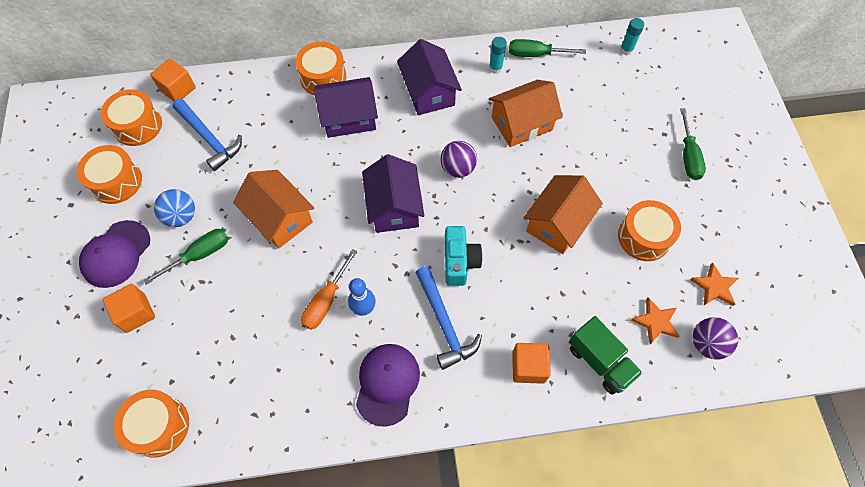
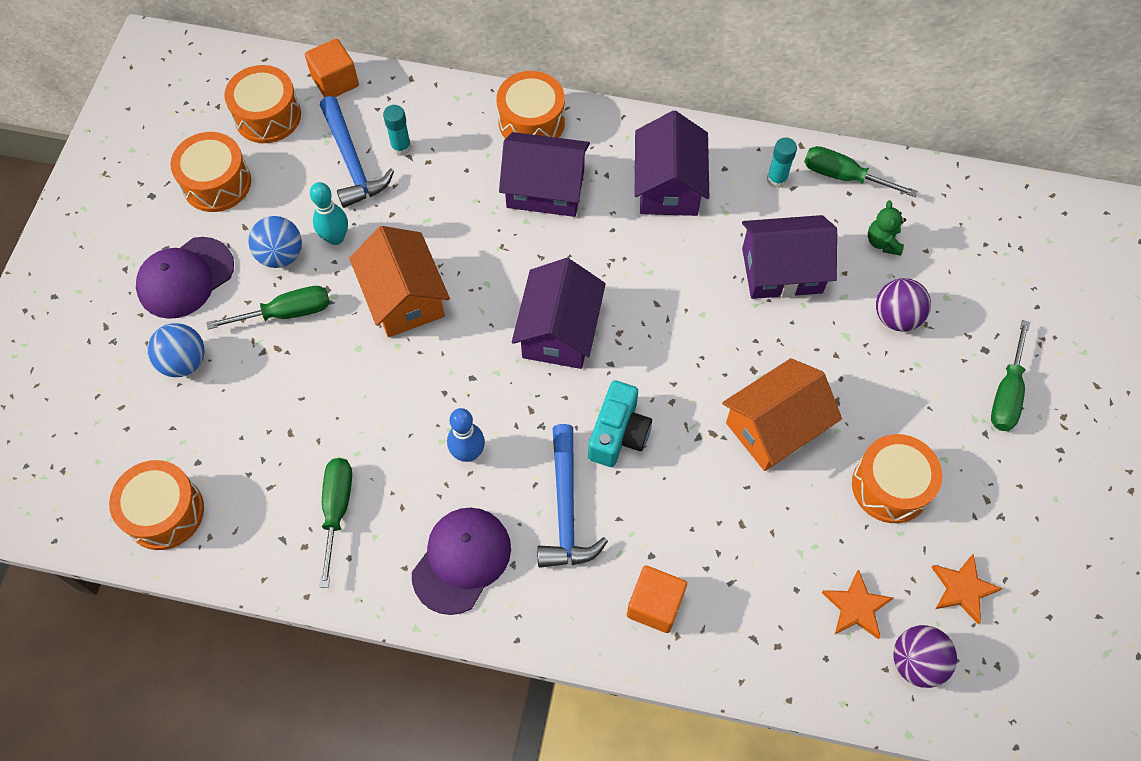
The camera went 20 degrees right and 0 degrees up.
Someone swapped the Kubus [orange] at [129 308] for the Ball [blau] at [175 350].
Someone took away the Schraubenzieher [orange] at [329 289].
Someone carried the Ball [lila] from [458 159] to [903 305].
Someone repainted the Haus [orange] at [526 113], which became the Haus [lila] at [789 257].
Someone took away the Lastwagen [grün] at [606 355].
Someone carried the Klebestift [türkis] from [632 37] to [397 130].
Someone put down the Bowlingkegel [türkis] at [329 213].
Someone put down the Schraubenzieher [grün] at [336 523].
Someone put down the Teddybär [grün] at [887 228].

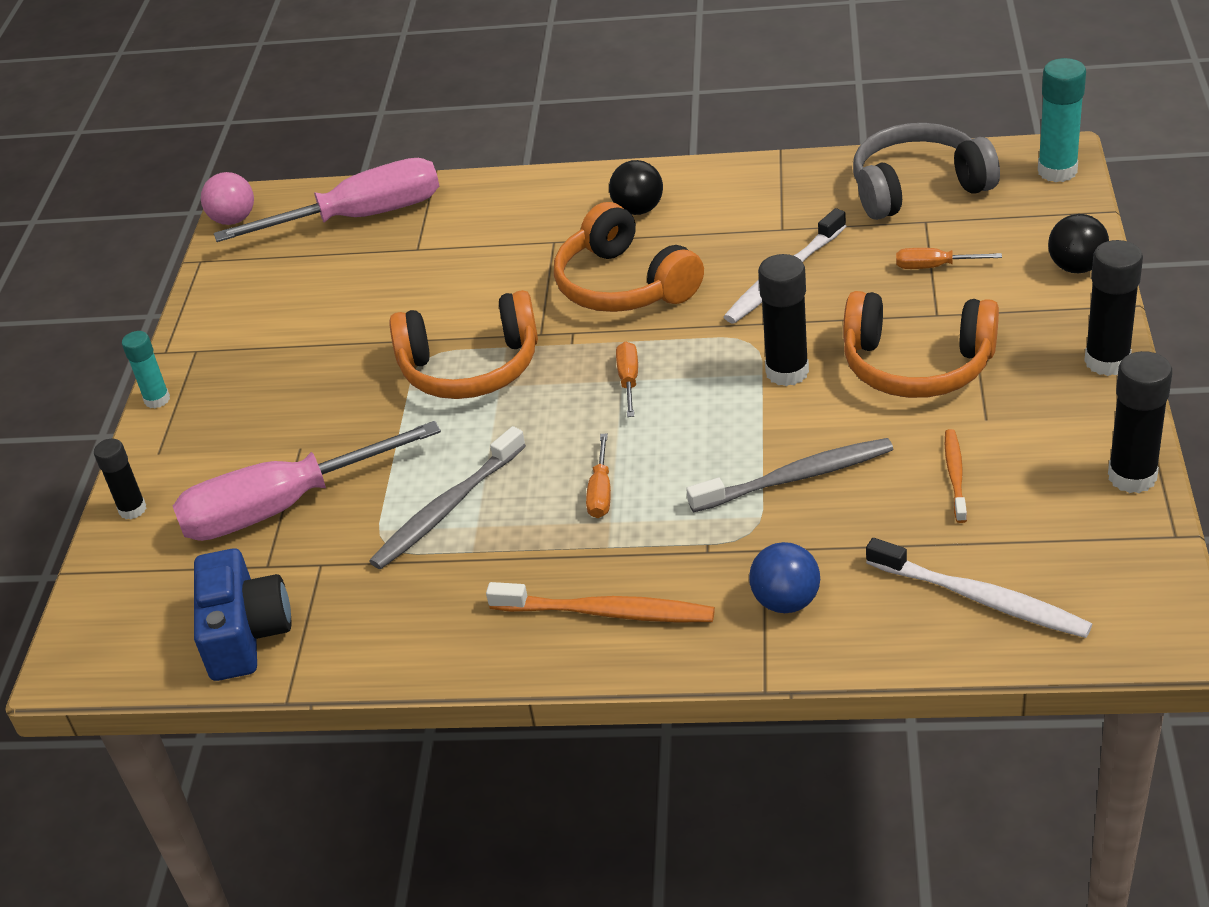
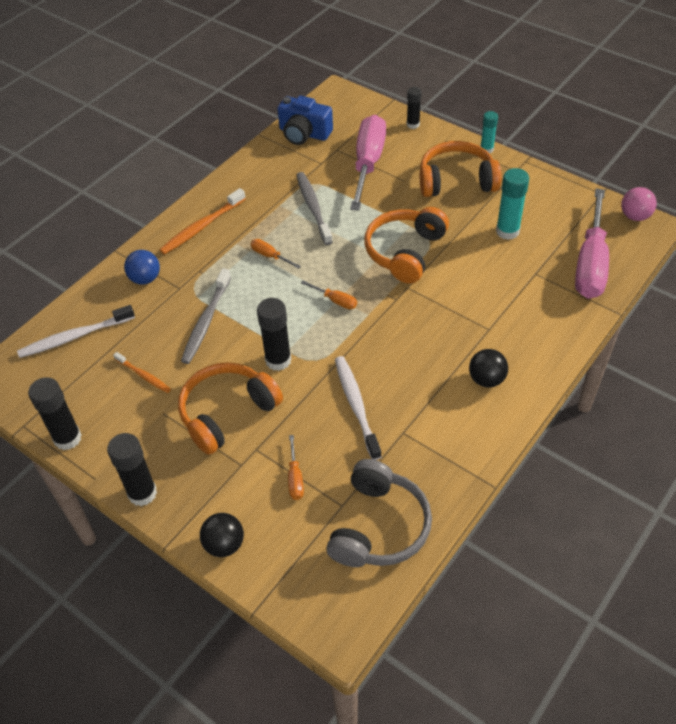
The camera went 120 degrees right and 10 degrees up.
Someone carried the Kopfhörer [orange] from [629 257] to [461 169].
Someone rotated the Schraubenzieher [orange] at [949 258] by 135 degrees clockwise.
Someone carried the Klebestift [türkis] from [1062 120] to [512 204].

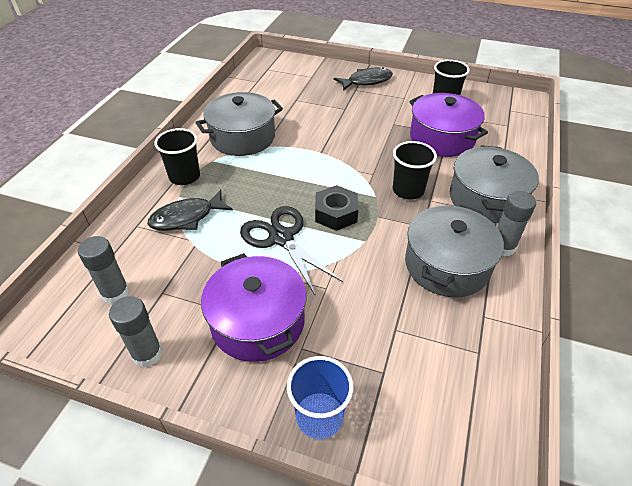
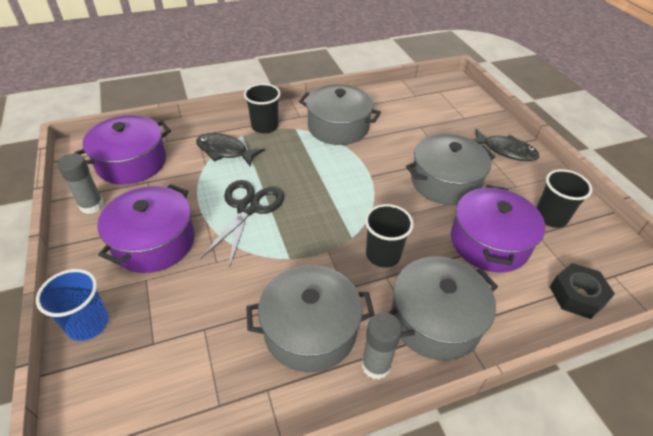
The camera went 50 degrees right and 0 degrees up.
Someone swapped the Klebestift [grau] at [103 270] for the Kochtopf [lila] at [122 150].
Someone carried the Sechskantmutter [schwarz] from [336 208] to [582 291].
Someone put down the Kochtopf [grau] at [450 169].

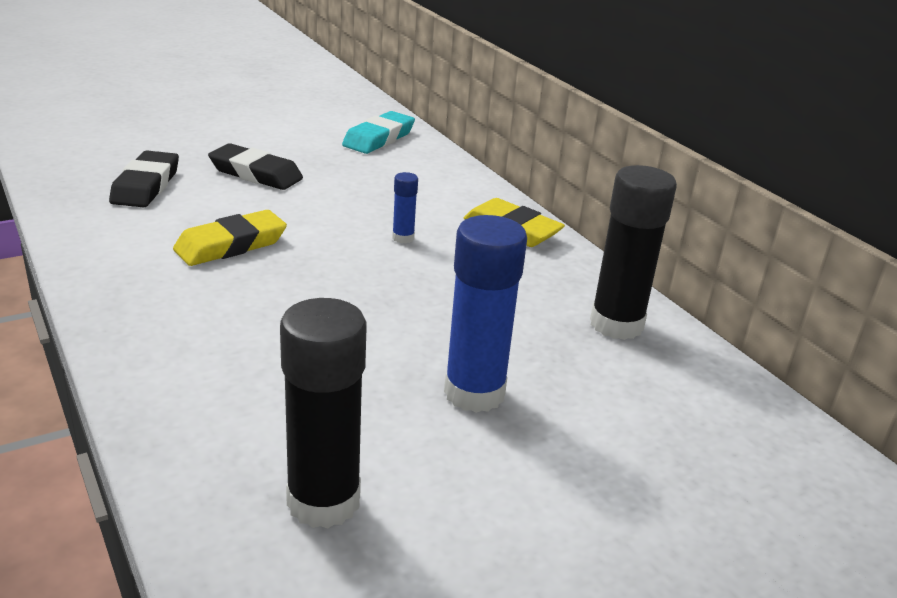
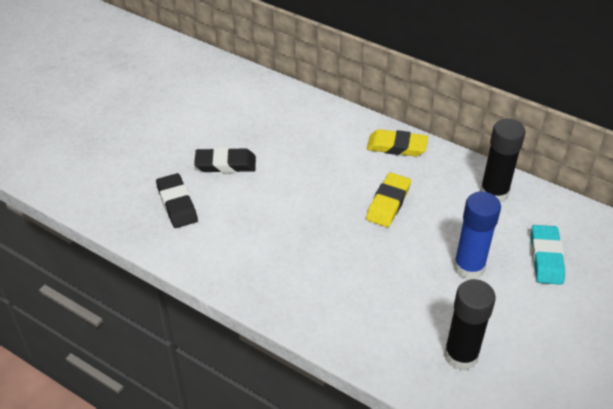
The camera went 25 degrees left and 15 degrees up.
Someone carried the Radiergummi [gelb] from [230 238] to [388 200].
Someone carried the Radiergummi [türkis] from [378 132] to [548 255].
Someone took away the Klebestift [blau] at [405 207].

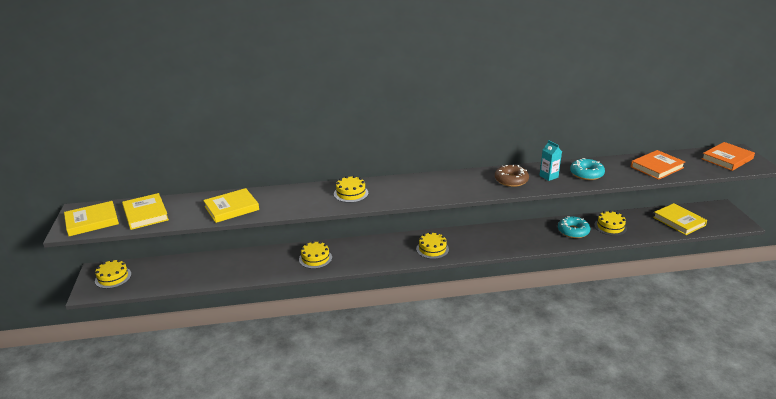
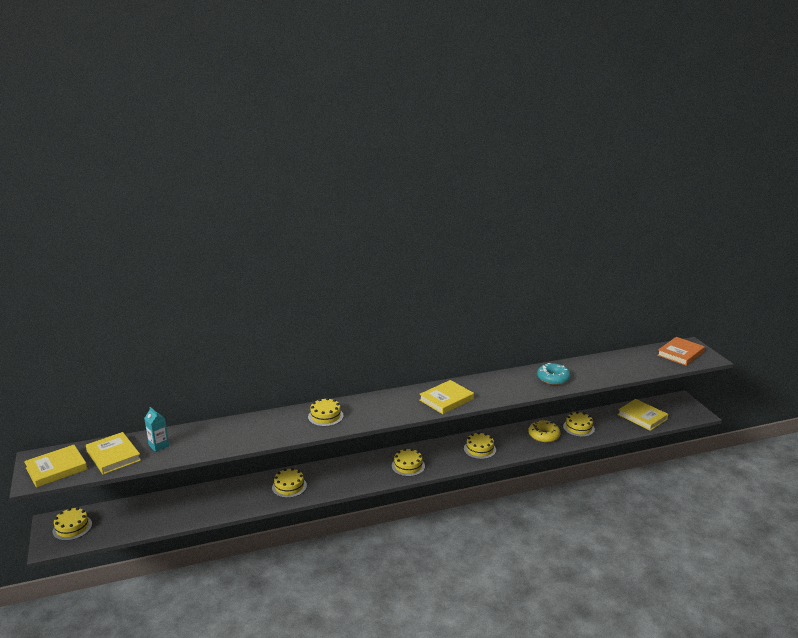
The camera went 10 degrees left and 5 degrees down.
Someone carried the Buch [gelb] from [231 205] to [446 397].
Someone took away the Donut [braun] at [512 176].
Someone carried the Getränkekarton [türkis] from [550 160] to [156 429].
Someone repainted the Donut [türkis] at [574 227], which became the Donut [gelb] at [544 431].
Someone took away the Buch [orange] at [658 165].
Someone put down the Kuchen [gelb] at [480 445].

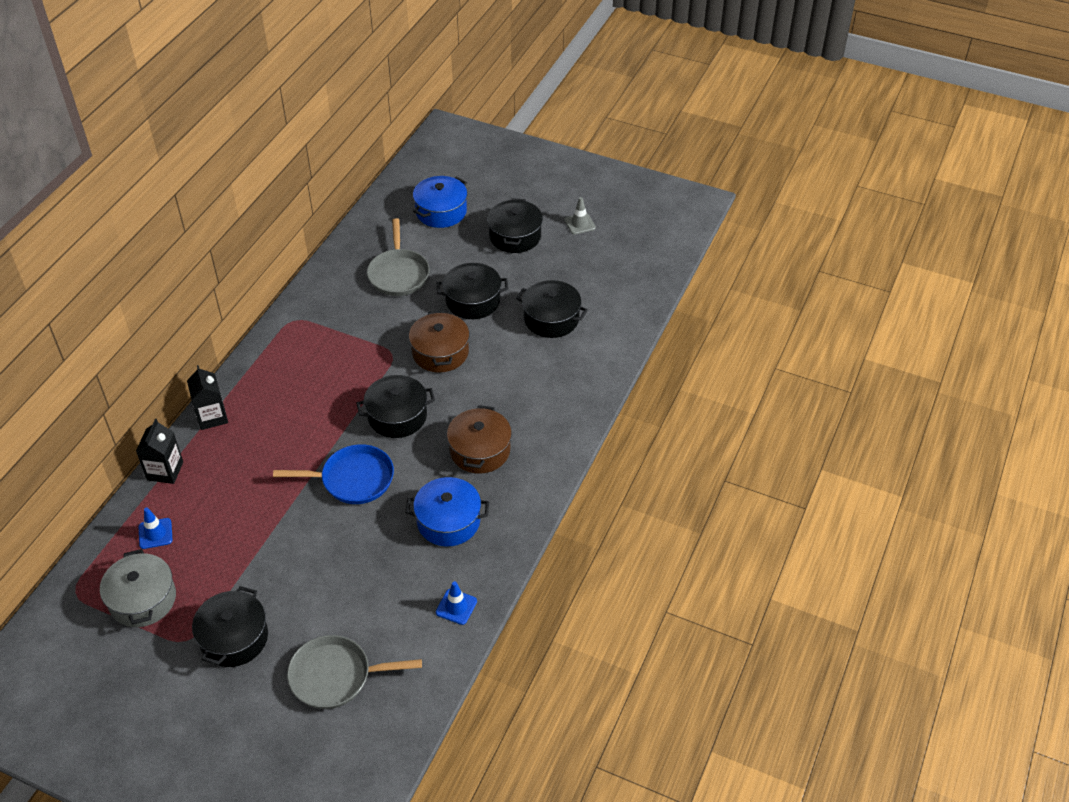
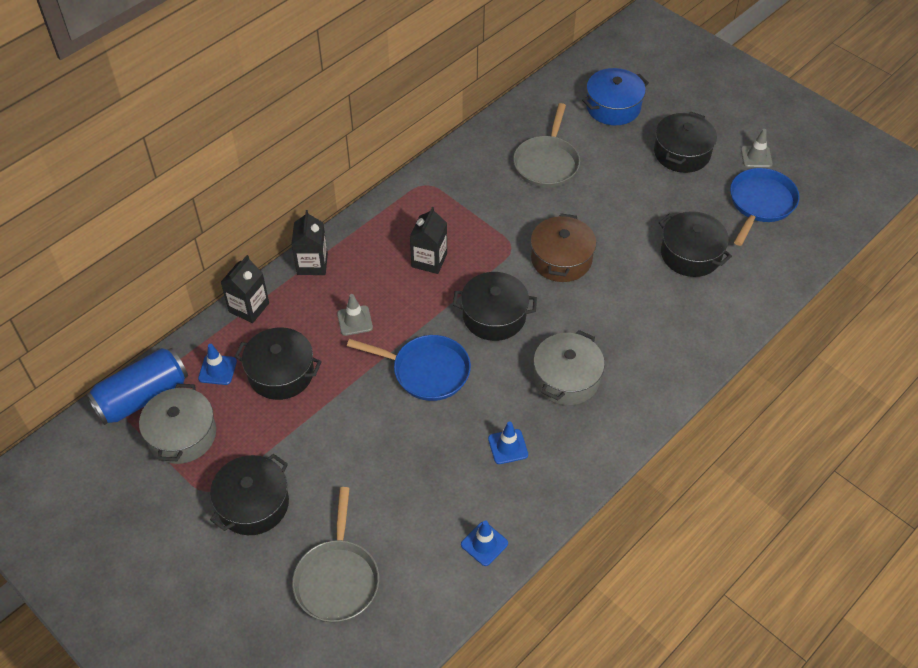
The camera went 20 degrees right and 5 degrees up.
Someone rotated the Pfanne [grau] at [354 672] by 105 degrees counterclockwise.
Someone swapped the Kochtopf [blau] at [447 512] for the Leitkegel [blau] at [508 443].
Someone carried the Kochtopf [schwarz] from [472 291] to [278 363].
Someone repainted the Kochtopf [braun] at [479 439], which became the Kochtopf [grau] at [569 367].
Someone put down the Dose [blau] at [137 386].
Someone put down the Leitkegel [grau] at [355 315].
Someone put down the Getränkekarton [schwarz] at [428 240].
Someone put down the Pfanne [blau] at [765 207].

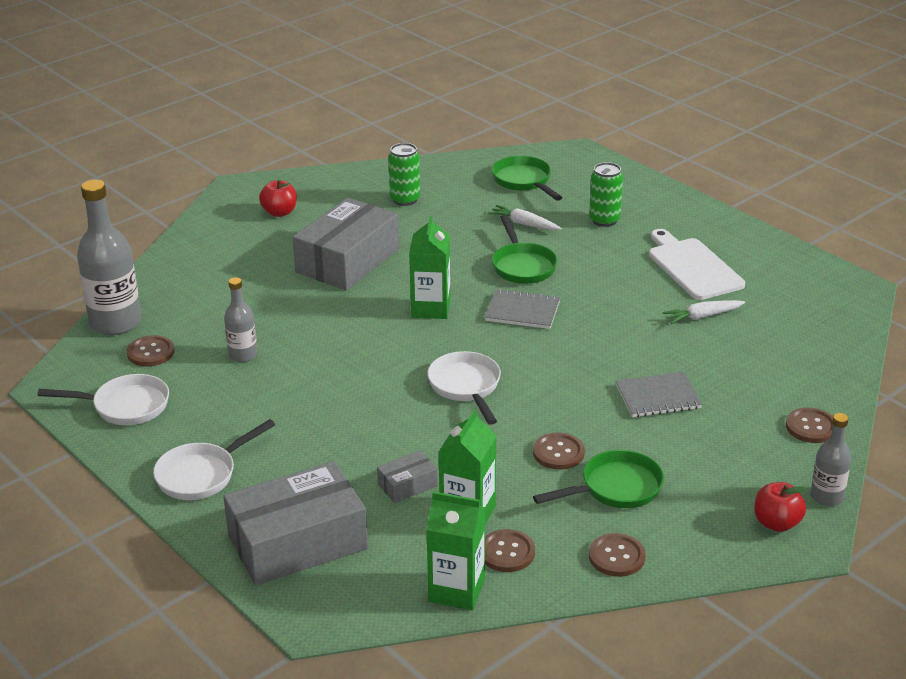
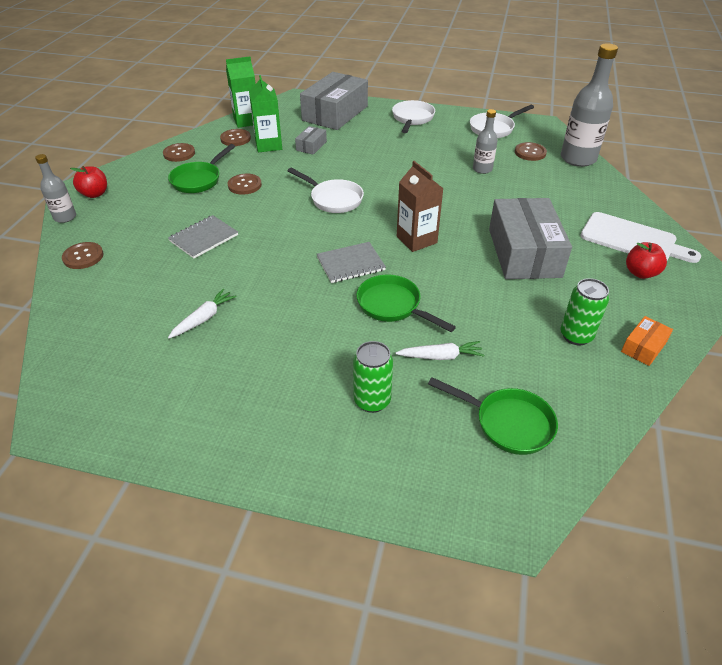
The camera went 145 degrees right and 10 degrees up.
Someone repainted the Getränkekarton [grün] at [429 267], which became the Getränkekarton [braun] at [420 206].
Someone carried the Schneidebrett [weiß] from [697 264] to [640 237].
Someone put down the Schachtel [orange] at [647 341].

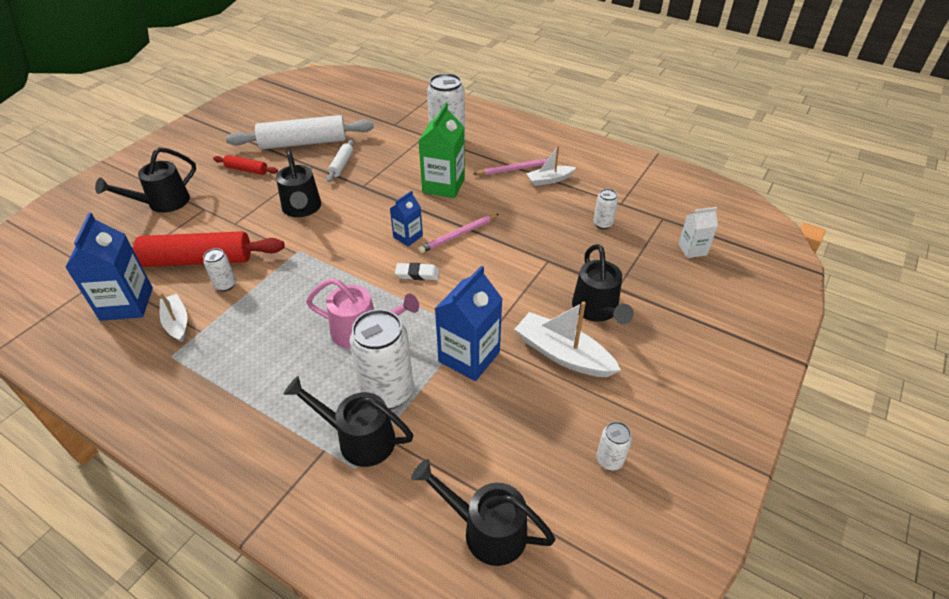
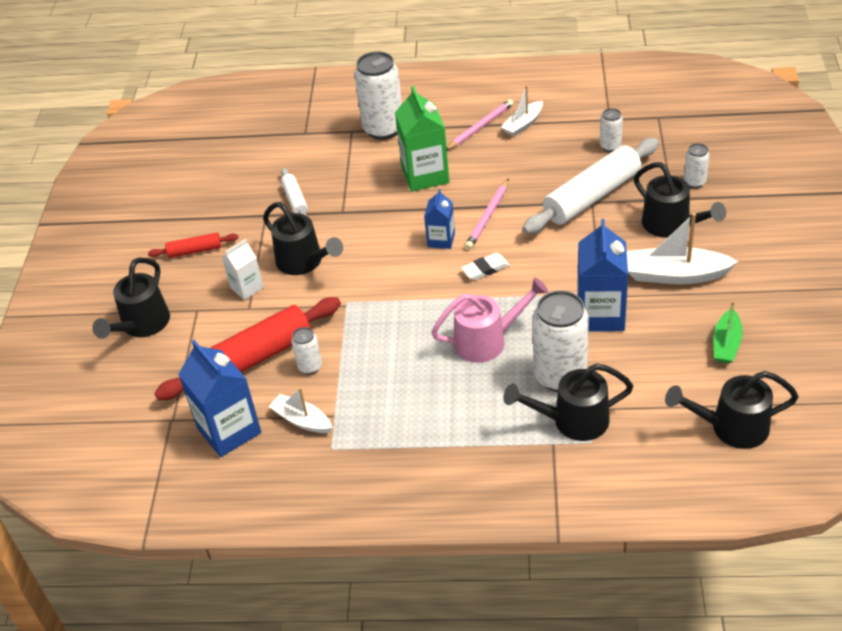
The camera went 25 degrees left and 0 degrees up.
Someone carried the Nudelholz [weiß] from [300 132] to [590 186].
Someone carried the Dose [weiß] from [614 445] to [697 165].
Someone carried the Getränkekarton [weiß] from [698 232] to [243 269].
Someone put down the Boot [grün] at [728 332].

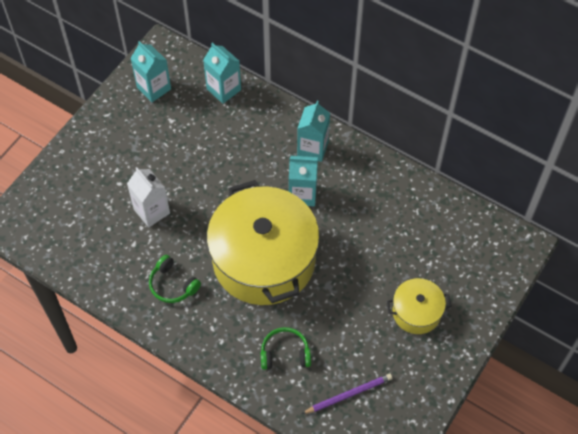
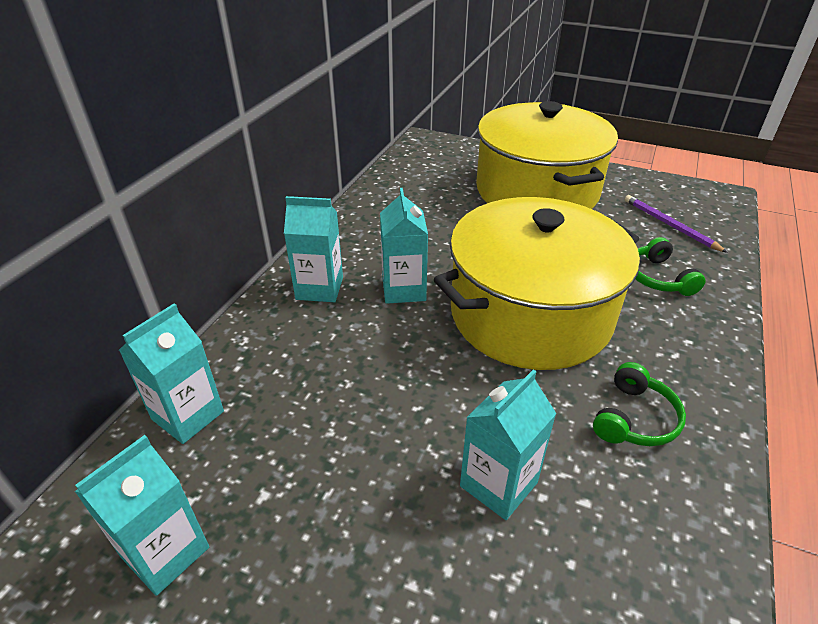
The camera went 100 degrees left and 20 degrees down.
Someone repainted the Getränkekarton [weiß] at [148 197], which became the Getränkekarton [türkis] at [508 445].
Someone scaled the Kochtopf [gelb] at [419 306] by 2.15.

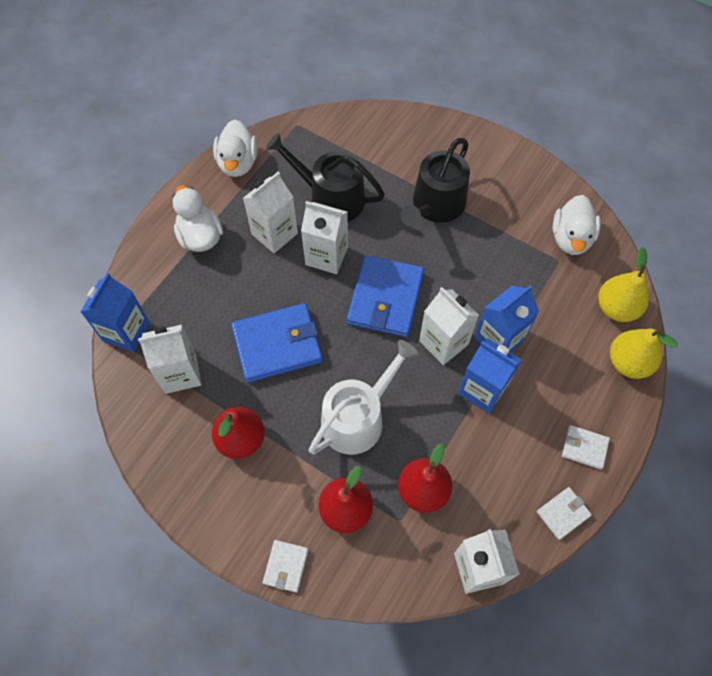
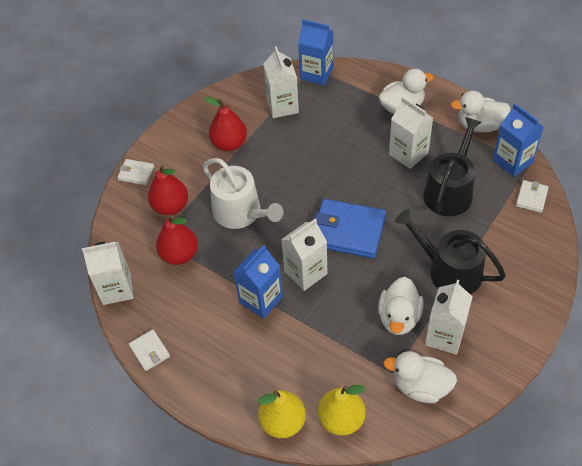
The camera went 95 degrees right and 10 degrees down.
Someone took away the Geldbörse [blau] at [277 343].
Someone carried the Getränkekarton [weiß] from [324 237] to [448 317].
Someone carried the Getränkekarton [blau] from [507 318] to [518 140].
Someone carried the Geldbörse [weiß] from [586 447] to [532 196].
Someone put down the Ente [weiß] at [401 306].

